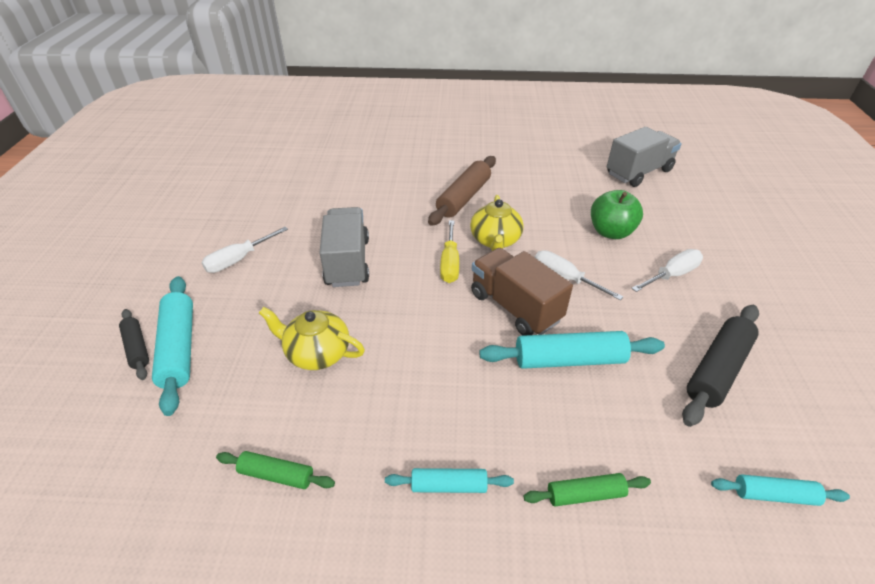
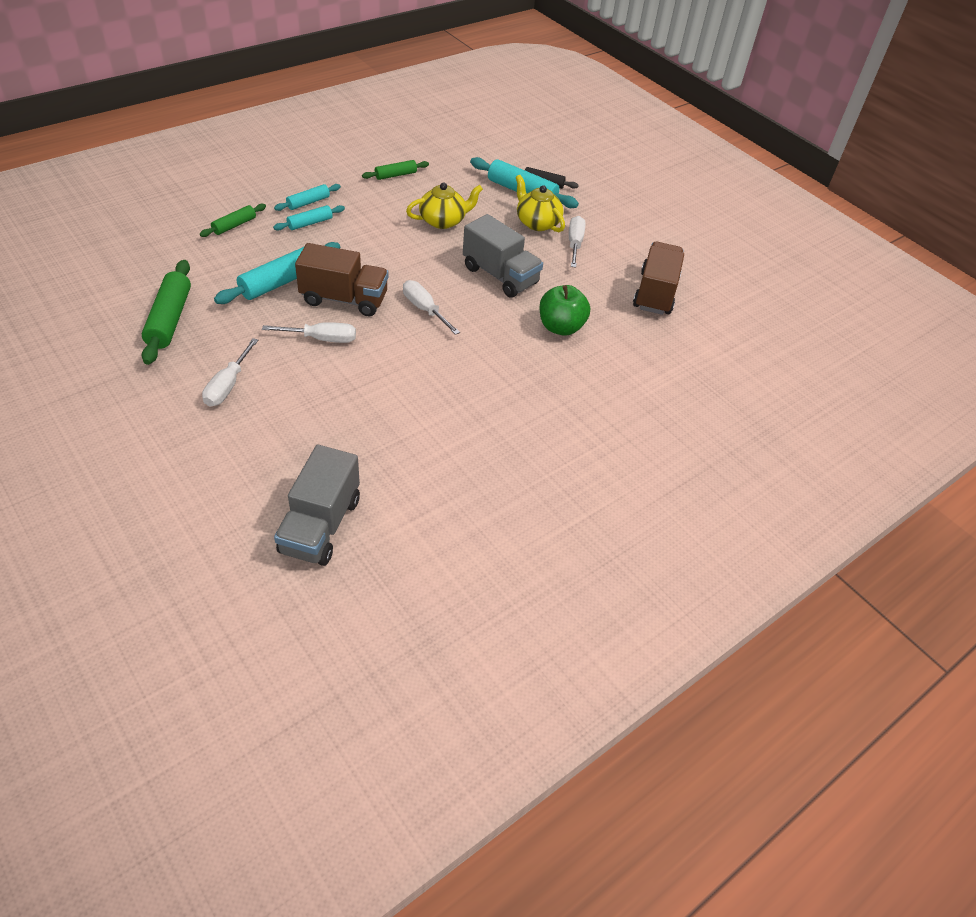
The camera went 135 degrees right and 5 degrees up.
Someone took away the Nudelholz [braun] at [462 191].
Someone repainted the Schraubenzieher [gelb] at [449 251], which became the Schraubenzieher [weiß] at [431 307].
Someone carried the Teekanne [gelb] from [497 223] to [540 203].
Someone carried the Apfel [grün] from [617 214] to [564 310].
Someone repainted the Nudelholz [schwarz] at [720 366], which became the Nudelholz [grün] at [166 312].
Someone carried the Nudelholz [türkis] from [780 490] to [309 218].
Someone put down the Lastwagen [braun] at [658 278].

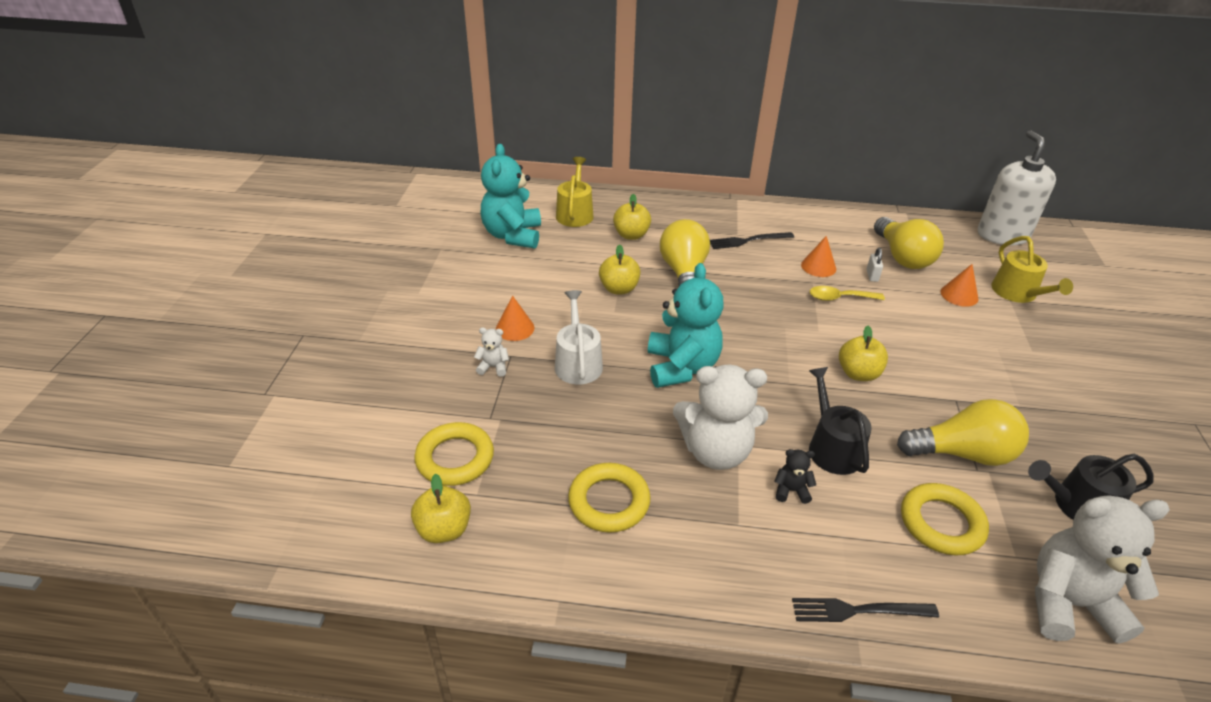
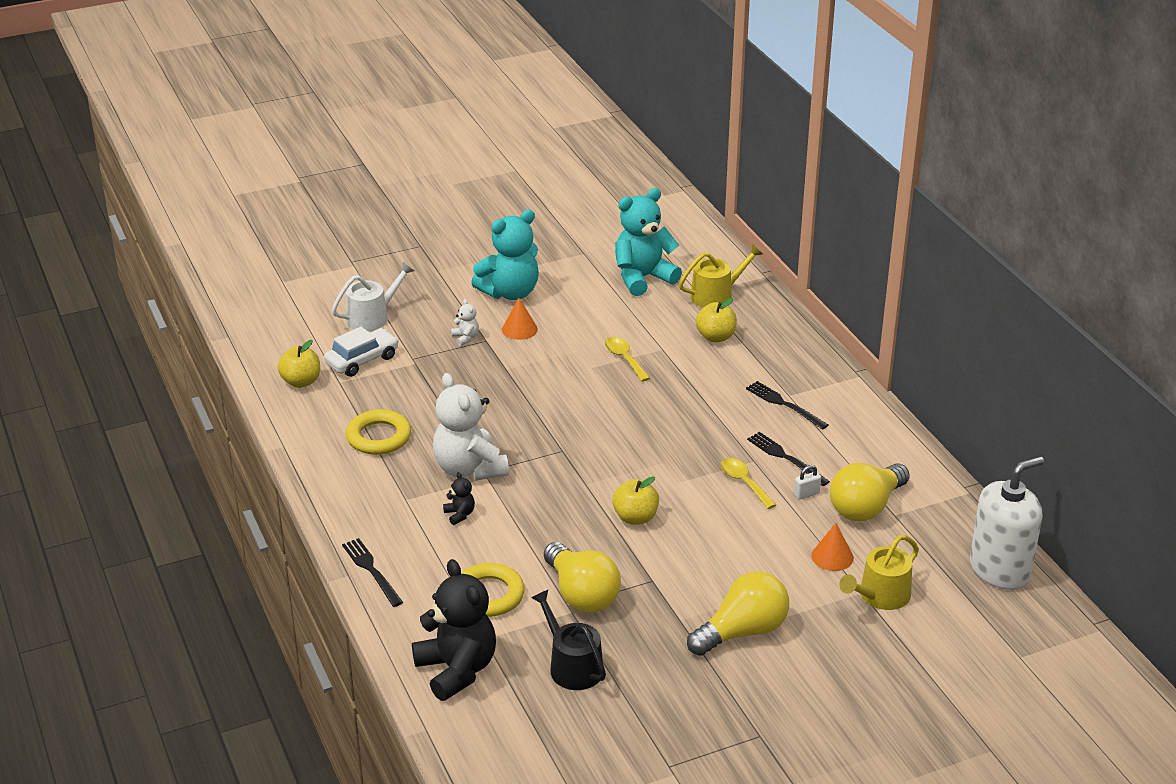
The camera went 60 degrees right and 5 degrees down.
Someone swapped the Ring [gelb] at [454 454] for the Auto [weiß] at [361 352].
Someone carried the Gießkanne [weiß] from [579 337] to [373 296].
Someone swapped the Apfel [gelb] at [620 269] for the Löffel [gelb] at [627 359].
Someone carried the Teddybär [türkis] from [685 325] to [505 254].
Someone carried the Glühbirne [gelb] from [685 252] to [738 613].
Someone swapped the Kegel [orange] at [818 256] for the Gabel [schwarz] at [788 459].
Someone took away the Gießkanne [schwarz] at [840 421].
Someone repainted the Teddybär [weiß] at [1102 569], which became the Teddybär [schwarz] at [454 630].

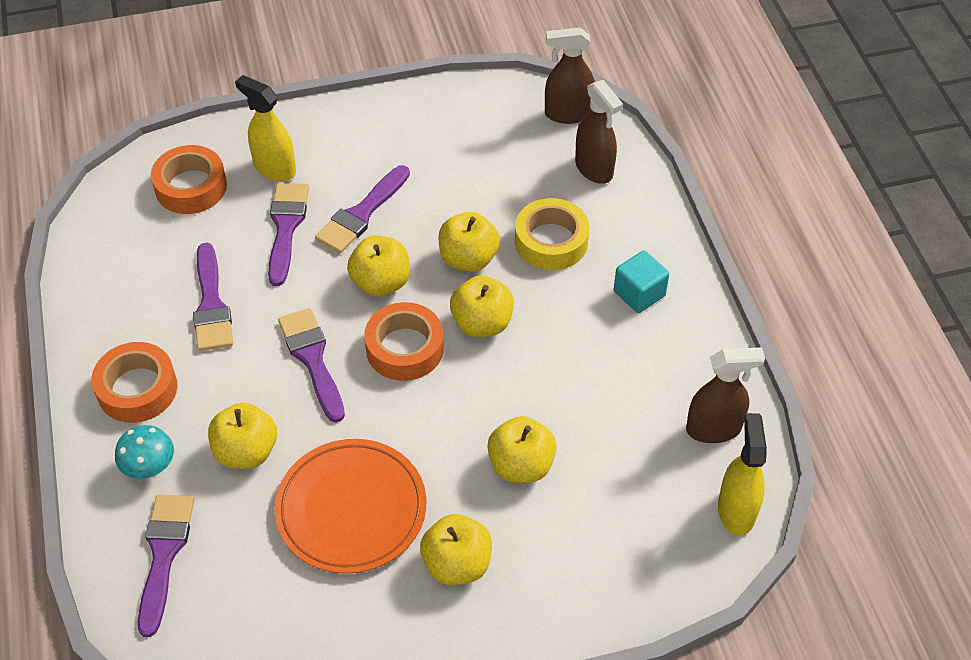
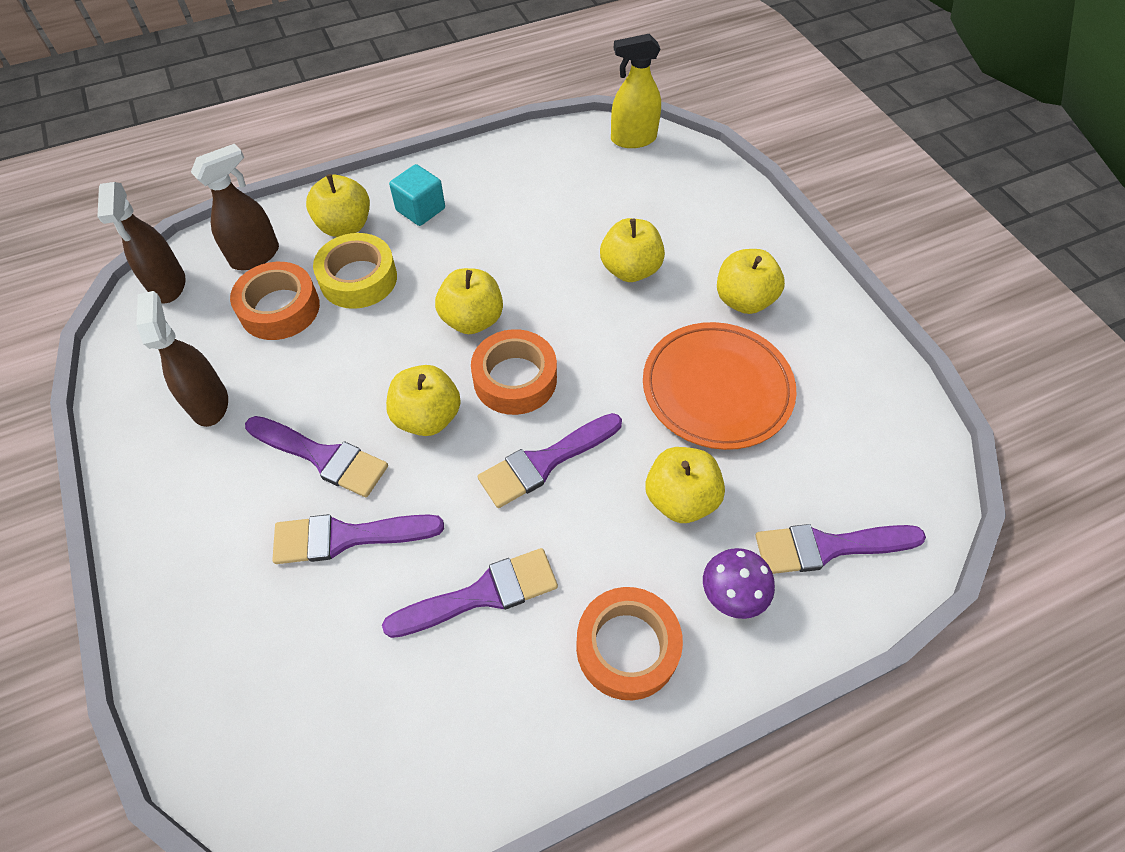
The camera went 100 degrees left and 5 degrees up.
Someone repainted the Pilz [türkis] at [144 452], which became the Pilz [lila] at [739 583].
Someone carried the Klebeband [orange] from [189 179] to [275 301].
Someone took away the Sprühflasche [gelb] at [265 128].
Someone carried the Apfel [gelb] from [469 242] to [338 205].
Someone carried the Sprühflasche [braun] from [725 395] to [182 359].

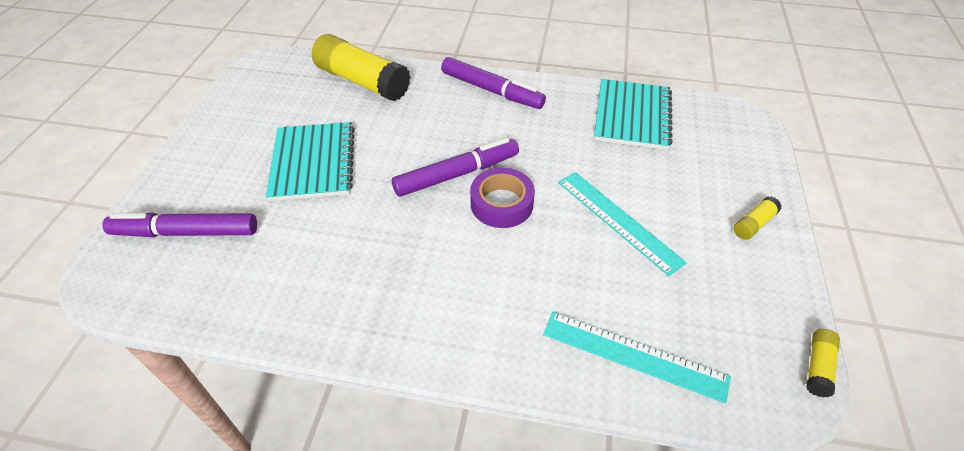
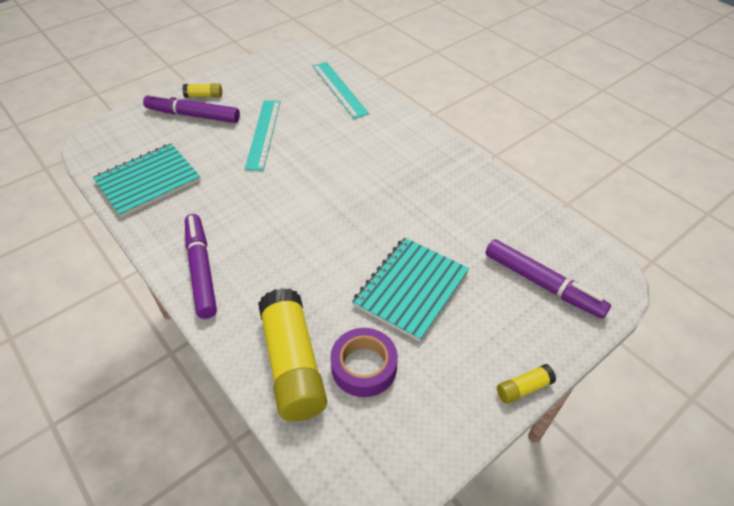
The camera went 140 degrees left and 0 degrees up.
Someone carried the Filzstift [lila] from [455 167] to [191 108].
Someone carried the Klebeband [lila] from [502 198] to [364 362].
Someone carried the Klebestift [gelb] from [823 363] to [526 384].

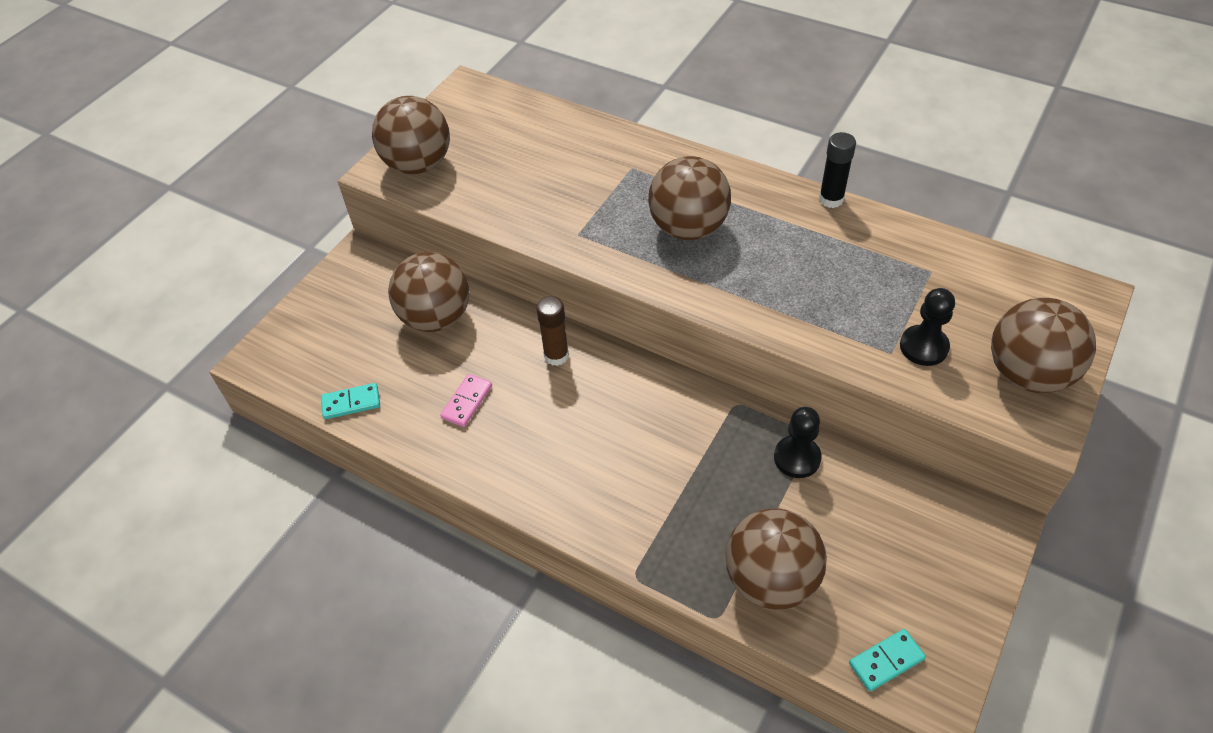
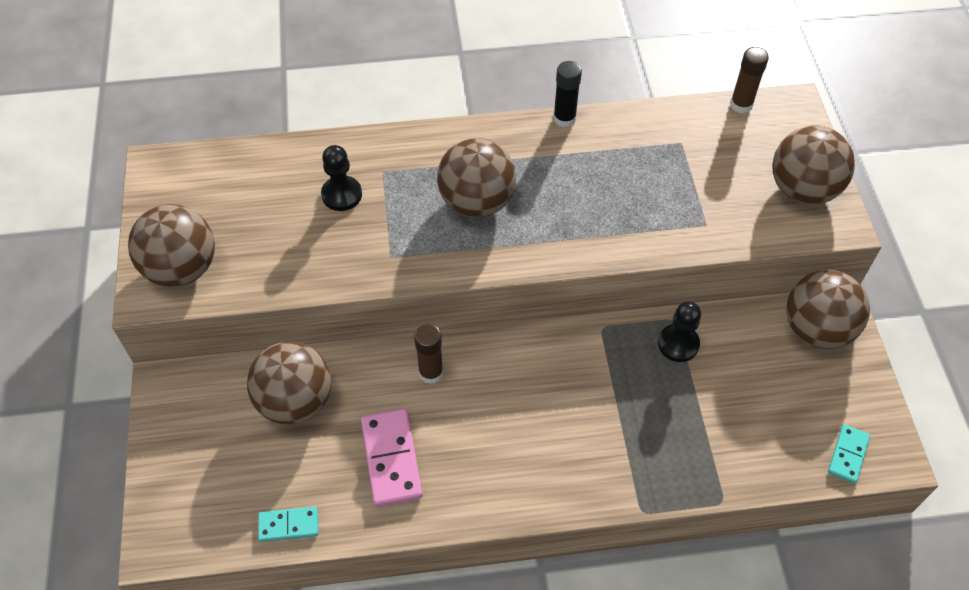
The camera went 40 degrees left and 5 degrees up.
Someone rotated the Dominostein [türkis] at [350 401] by 45 degrees clockwise.
Someone scaled the Dominostein [rosa] at [466 400] by 1.69.
Someone carried the Ball [braun] from [776 559] to [828 309].
Someone carried the Bauer [schwarz] from [927 327] to [341 178].
Someone put down the Klebestift [braun] at [749 80].

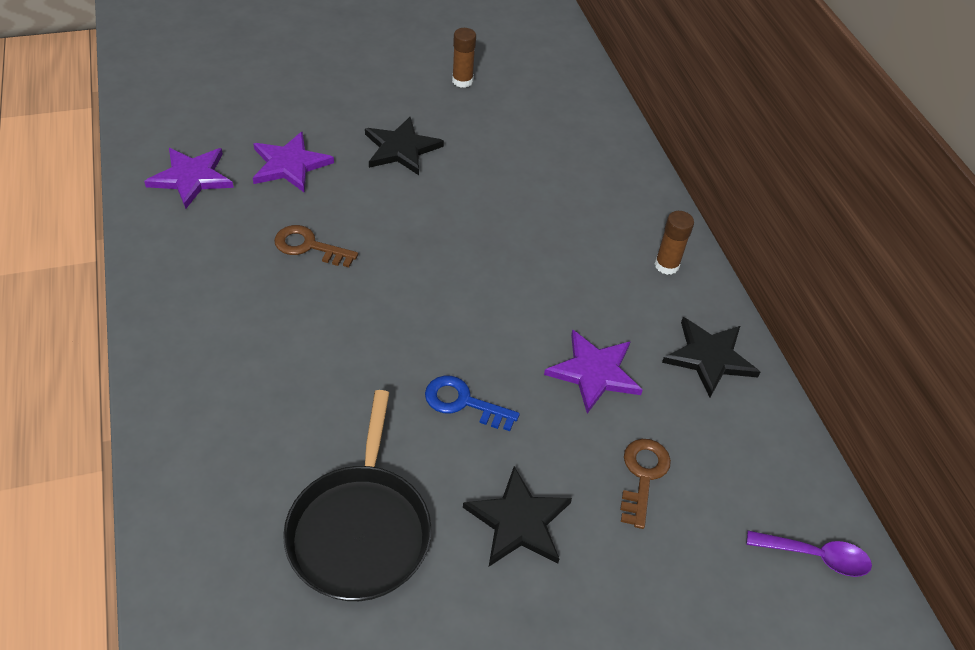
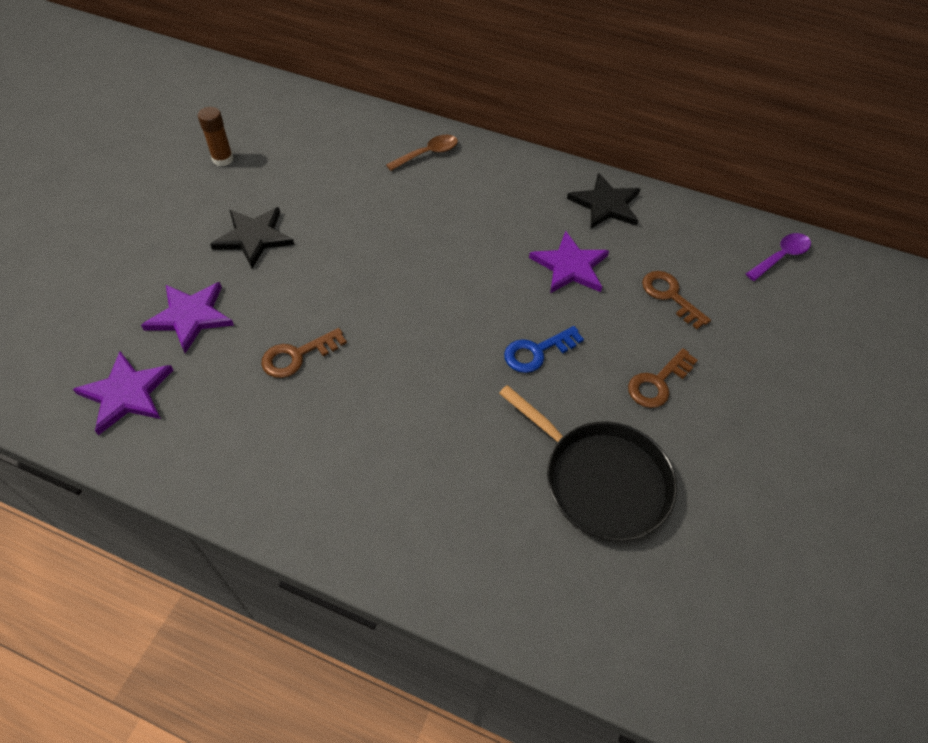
The camera went 50 degrees left and 5 degrees up.
Someone swapped the Stern [schwarz] at [517 516] for the Schlüssel [braun] at [663 378].
Someone took away the Klebestift [braun] at [674 243].
Someone put down the Löffel [braun] at [422 153].

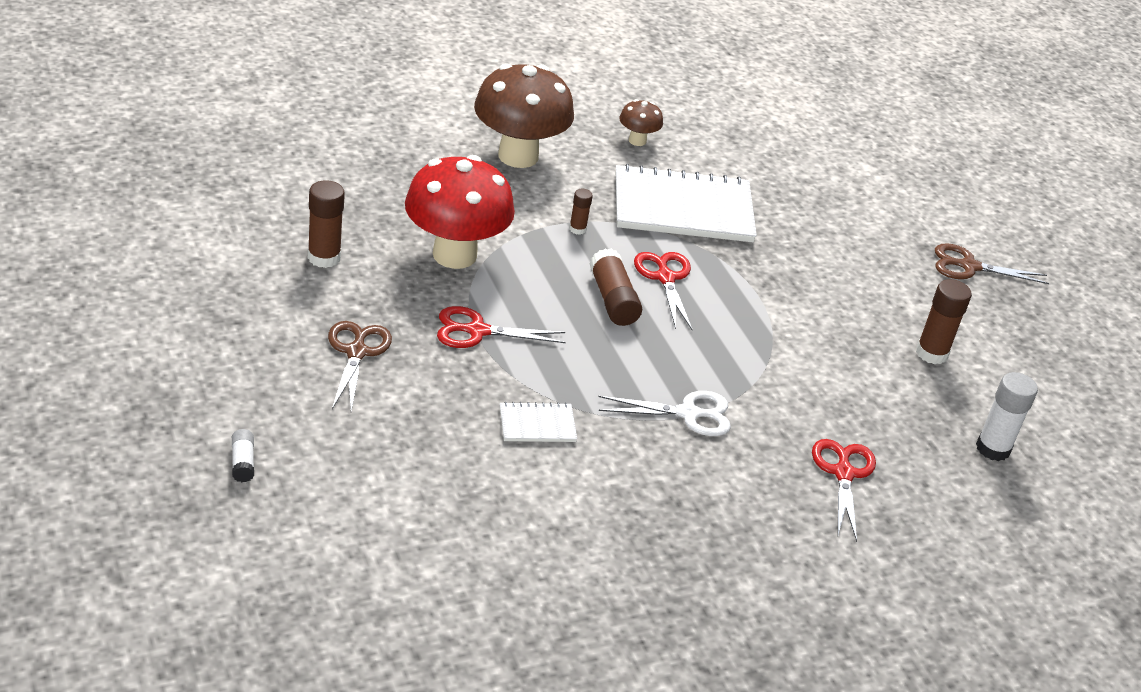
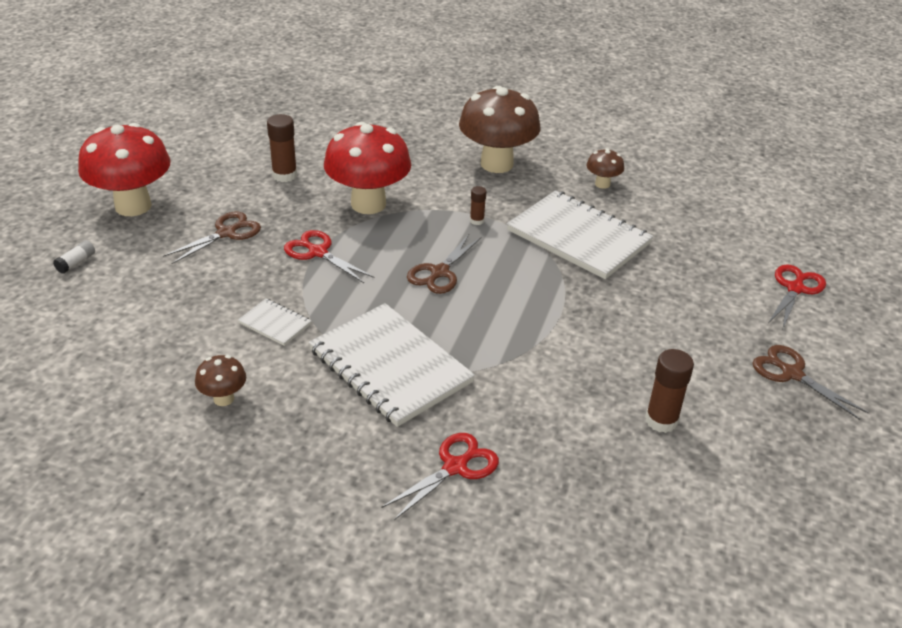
The camera went 45 degrees right and 0 degrees up.
Someone swapped the Klebestift [braun] at [615 287] for the Schere [braun] at [444 264].
Someone swapped the Schere [weiß] at [664 413] for the Notizbuch [weiß] at [392 365].
Someone carried the Schere [rot] from [663 291] to [797 296].
Someone took away the Klebestift [weiß] at [1007 416].
Someone put down the Pilz [rot] at [124 169].
Someone put down the Pilz [braun] at [220 380].

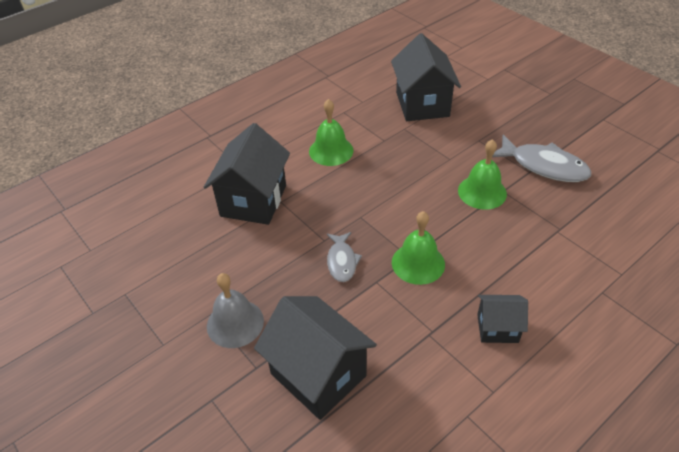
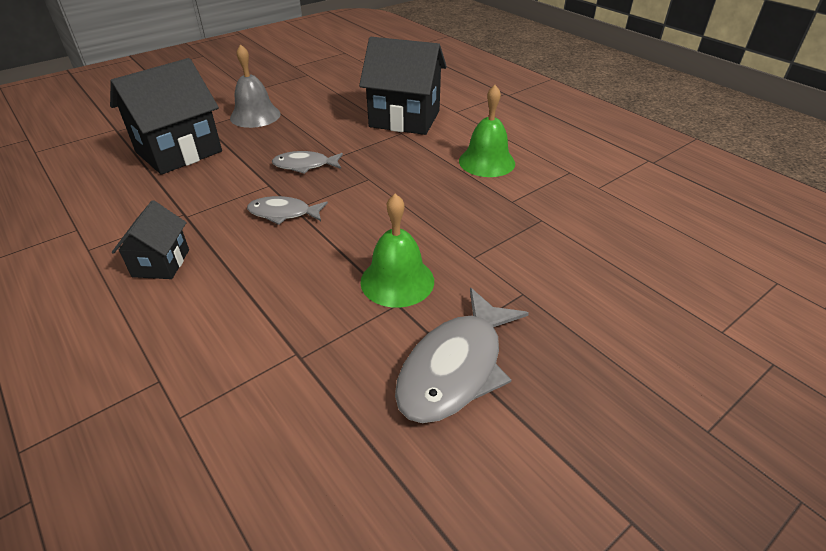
The camera went 90 degrees right and 5 degrees down.
Someone took away the Haus [schwarz] at [426 77].
Someone swapped the Glocke [grün] at [418 248] for the Fisch [grau] at [287 210].

